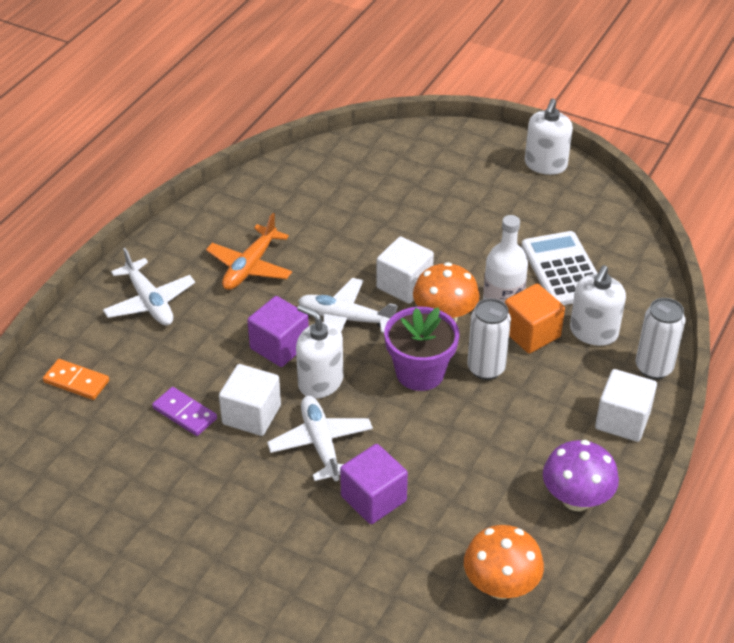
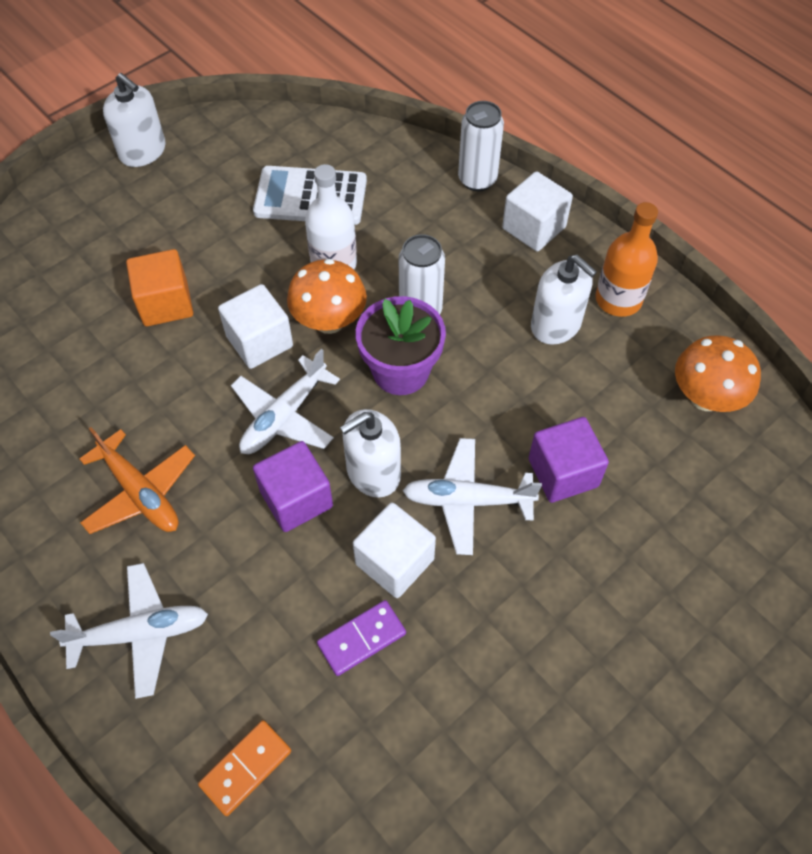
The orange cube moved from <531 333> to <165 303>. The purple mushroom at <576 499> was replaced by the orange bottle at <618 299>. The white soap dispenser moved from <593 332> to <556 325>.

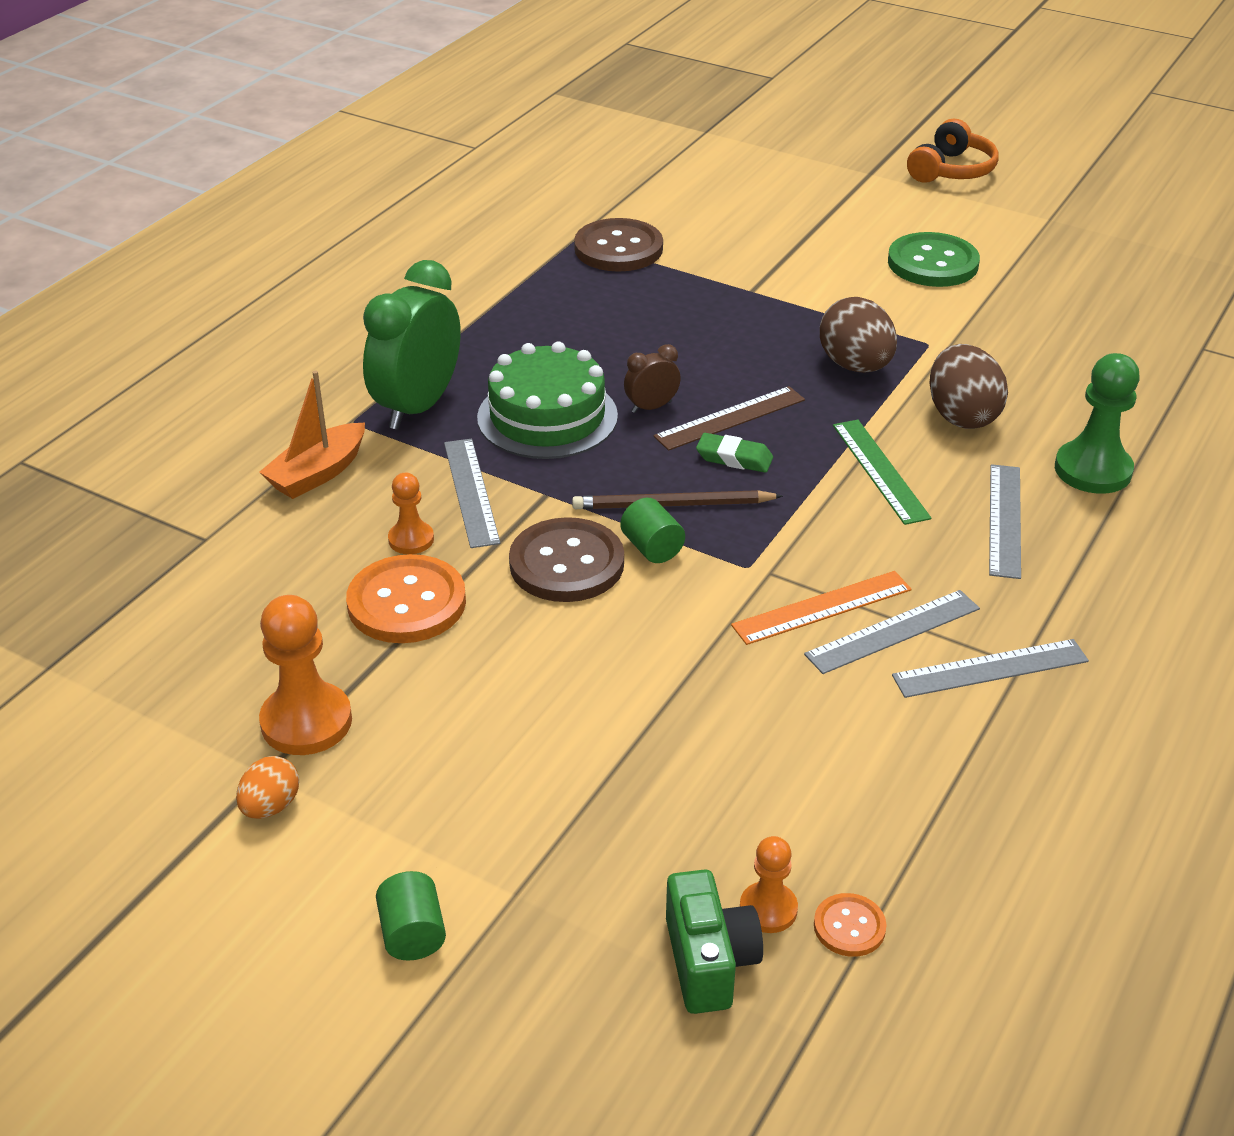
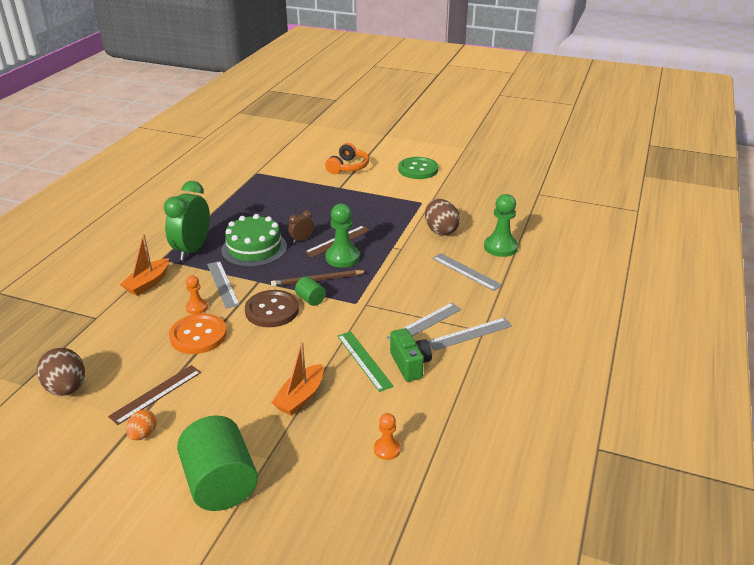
The orange pawn at <306 722> was replaced by the brown ruler at <156 394>. The green cylinder at <412 934> changed to 2.18 times the size. The brown button at <618 248> disappeared. The green camera moved from <709 961> to <410 364>. The green eraser at <734 458> was replaced by the green pawn at <342 258>. The orange ruler at <822 607> disappeared. The orange button at <849 927> disappeared. The brown egg moved from <855 366> to <66 388>. The green ruler moved from <880 471> to <364 360>. The orange headphones moved from <951 170> to <348 167>. The grey ruler at <1005 520> turned 45 degrees counterclockwise. The orange boat at <300 397> appeared.

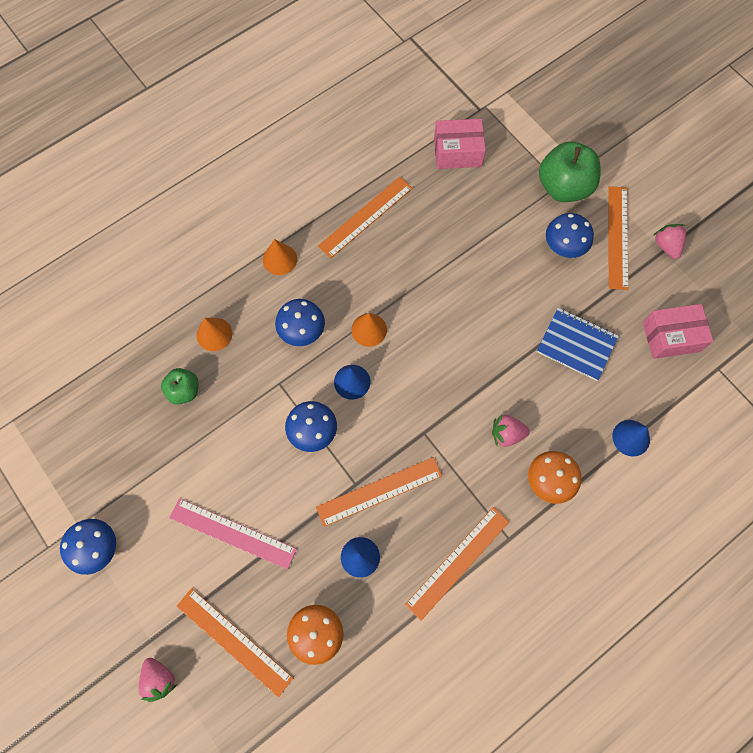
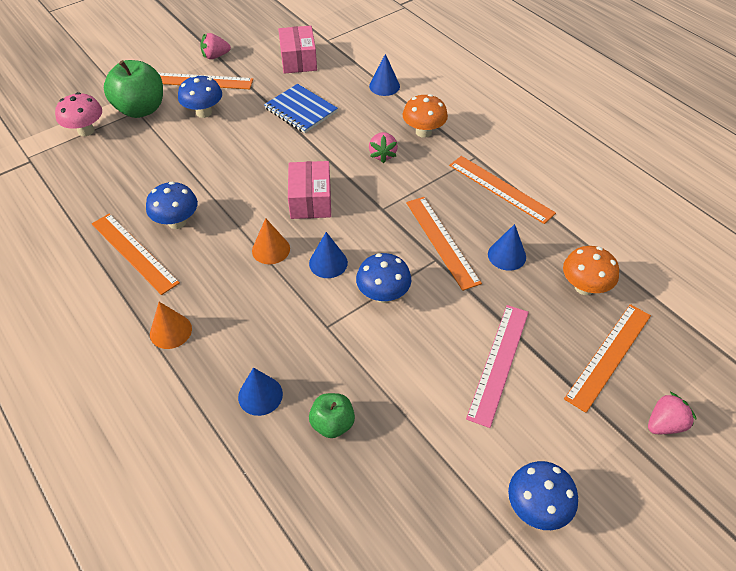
The orange cone at <214 334> became the blue cone at <260 395>. The blue mushroom moved from <302 331> to <177 222>. The pink box moved from <457 152> to <310 200>. The blue notebook at <576 345> turned 75 degrees counterclockwise. The pink mushroom at <86 130> appeared.

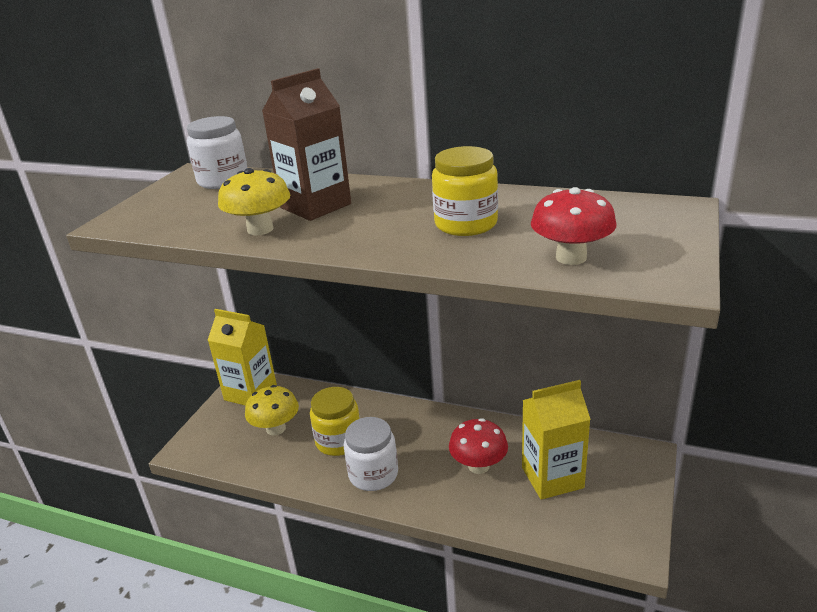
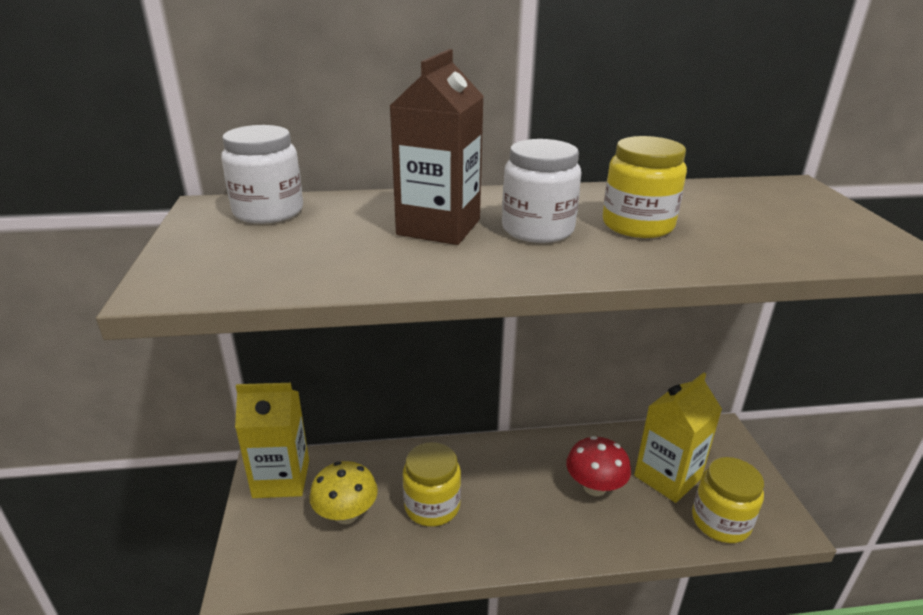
The yellow mushroom at <260 229> disappeared. The white jar moved from <373 474> to <537 229>. The red mushroom at <571 257> disappeared. The yellow jar at <720 521> appeared.

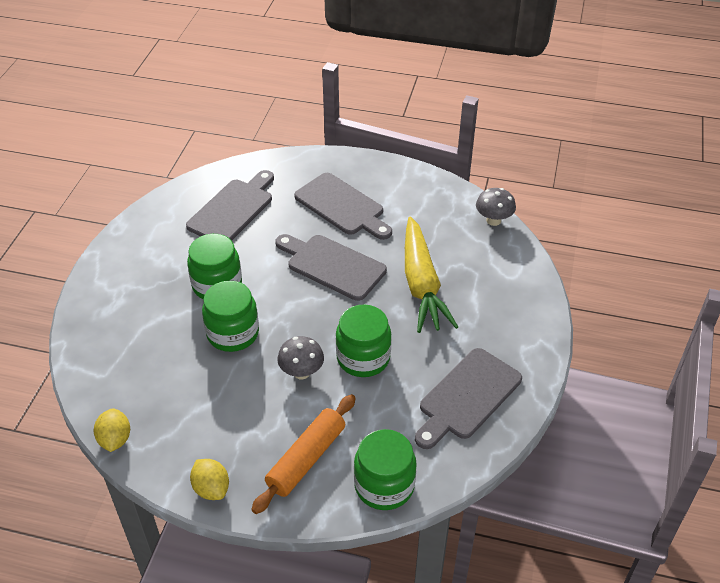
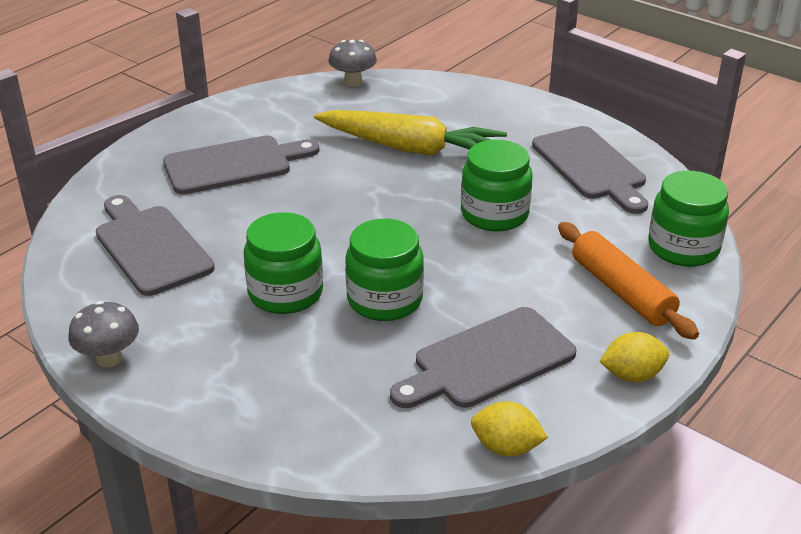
The grey cutting board moved from <332 265> to <488 360>. The grey mushroom moved from <301 372> to <109 358>.

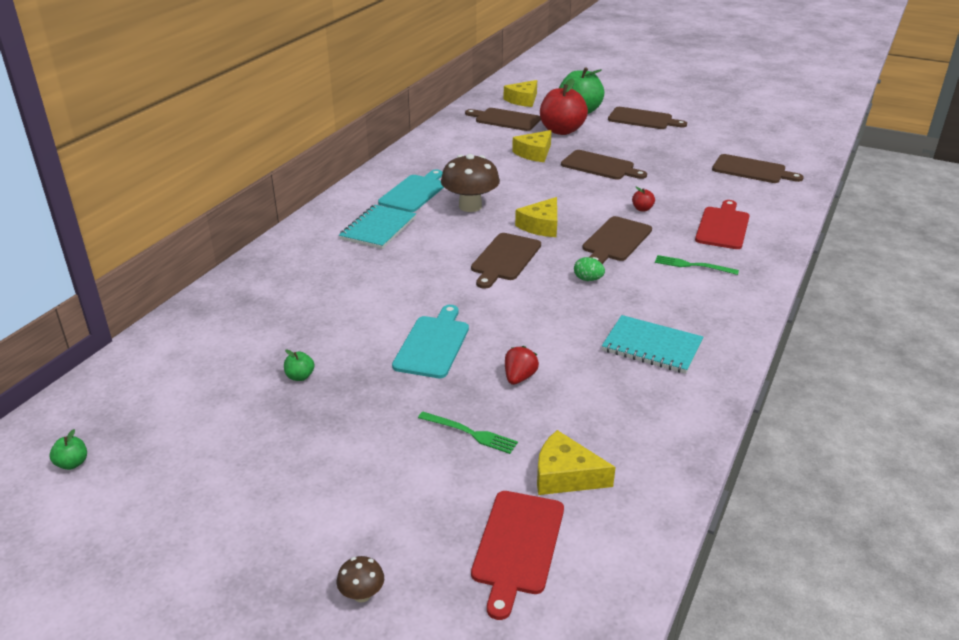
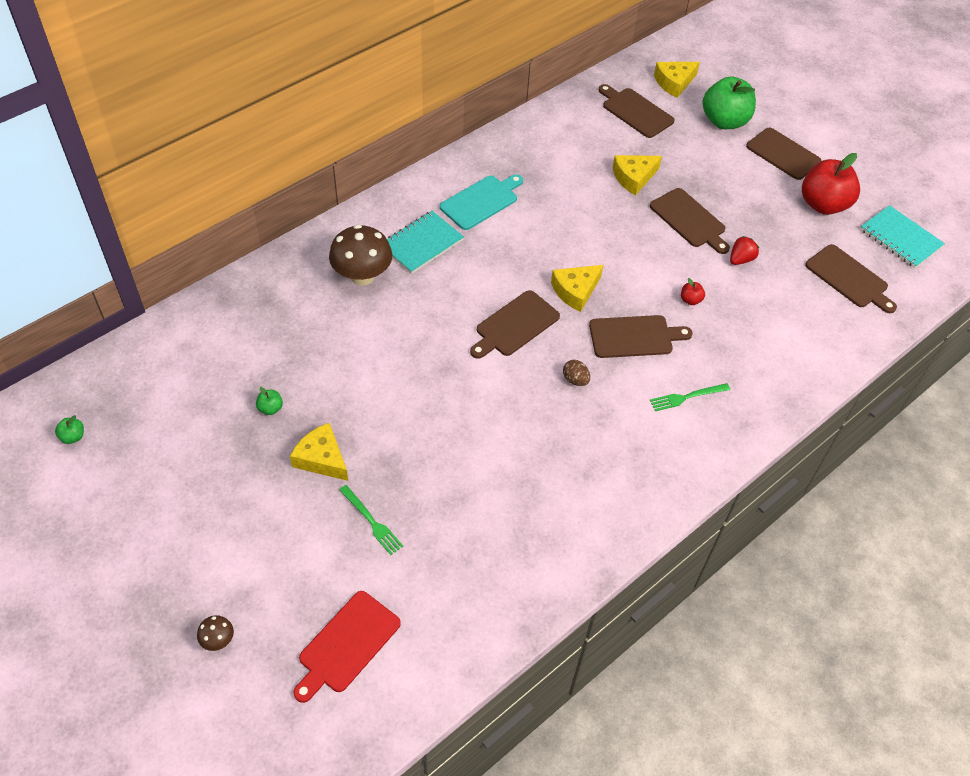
The turquoise cutting board at <433 344> disappeared. The brown mushroom moved from <470 206> to <362 276>. The red strawberry moved from <519 377> to <740 259>. The yellow cheese moved from <565 475> to <322 458>. The red apple moved from <561 131> to <823 204>. The green egg at <588 279> became the brown egg at <575 380>. The brown cutting board at <615 241> turned 150 degrees counterclockwise. The turquoise notebook moved from <652 346> to <900 238>. The green fork at <693 265> turned 60 degrees counterclockwise. The red cutting board at <723 226> disappeared.

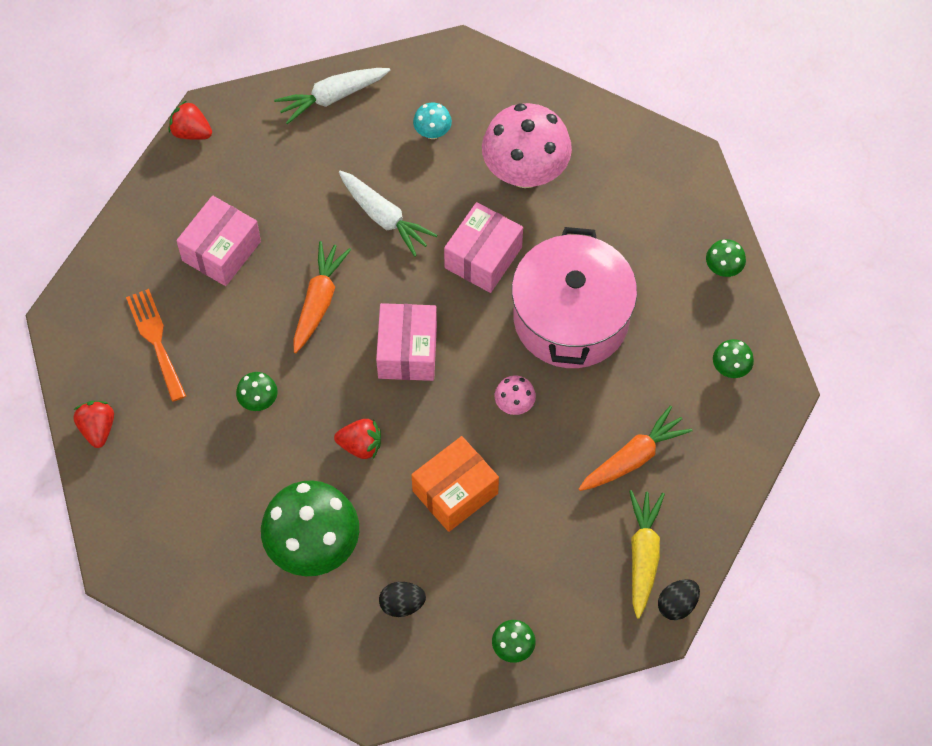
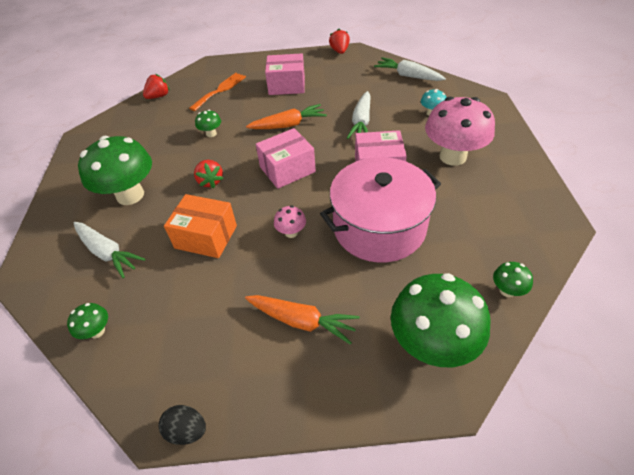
The black egg at <402 604> was replaced by the white carrot at <107 253>. The yellow carrot at <643 555> disappeared. The green mushroom at <730 368> changed to 2.28 times the size.

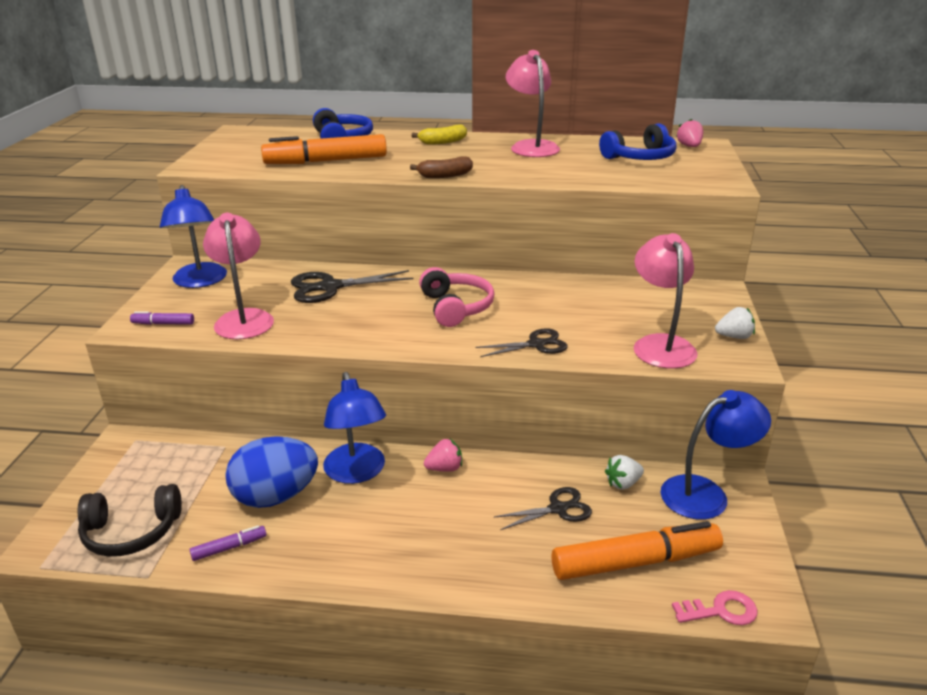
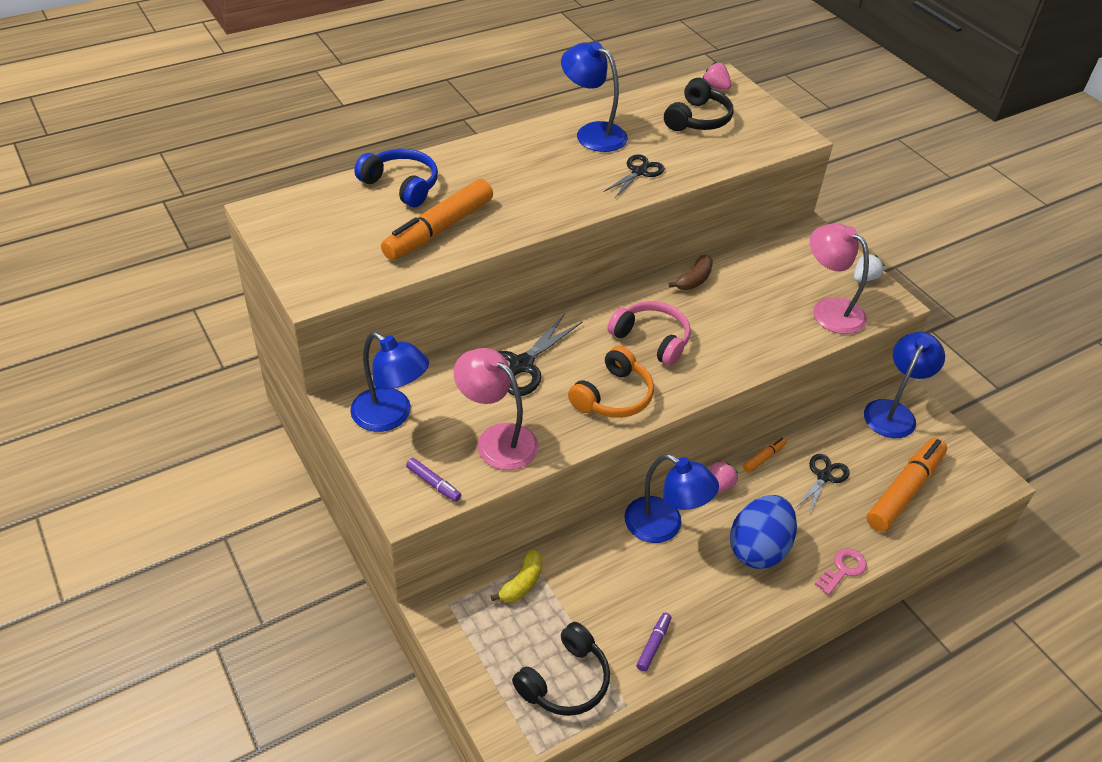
The purple marker at <163 324> turned 105 degrees counterclockwise. The blue egg moved from <275 497> to <758 549>. The brown banana moved from <445 175> to <694 280>. The yellow banana moved from <443 142> to <522 583>. The black scissors moved from <536 344> to <638 172>. The pink lamp at <531 146> became the blue lamp at <592 133>. The blue headphones at <640 157> became the black headphones at <697 119>. The white strawberry at <623 483> disappeared. The pink key moved from <720 611> to <843 569>. The orange headphones at <613 396> appeared. The orange marker at <764 458> appeared.

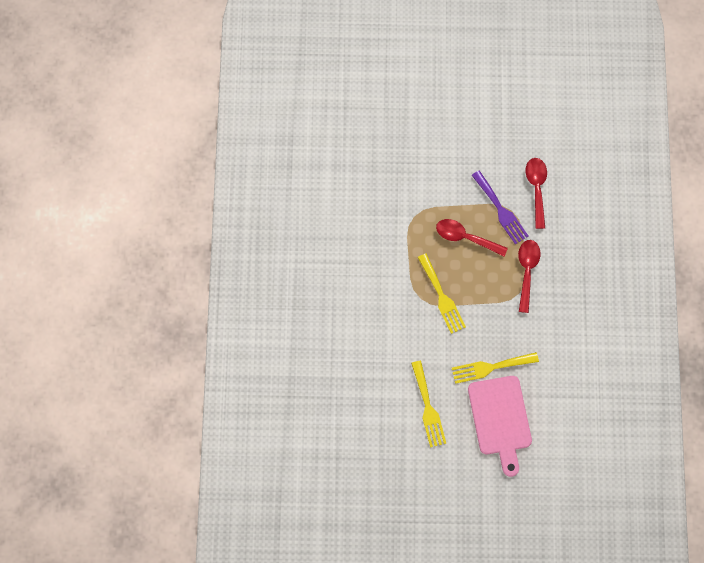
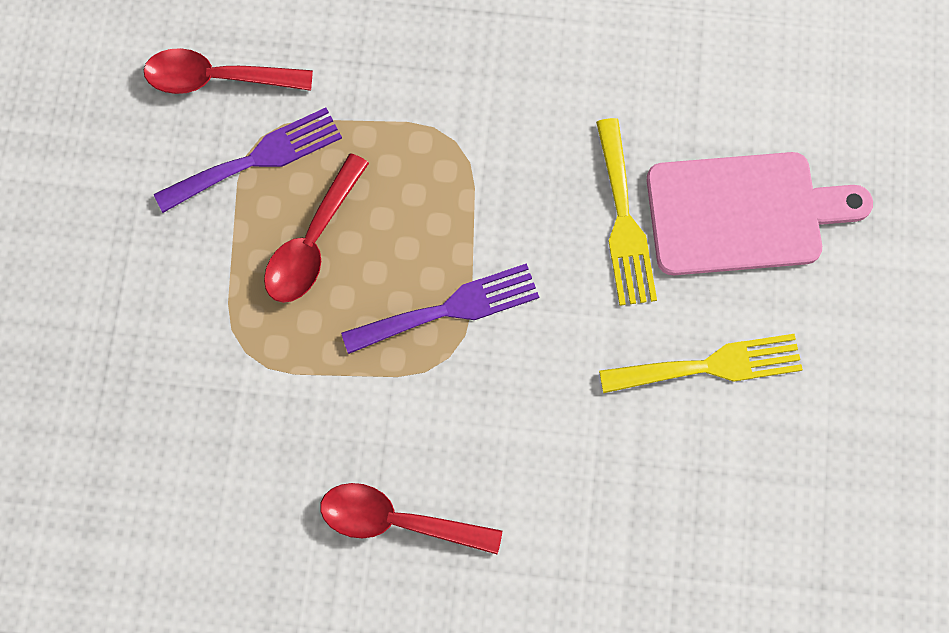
The yellow fork at <442 297> became the purple fork at <449 309>. The red spoon moved from <527 271> to <397 521>.

